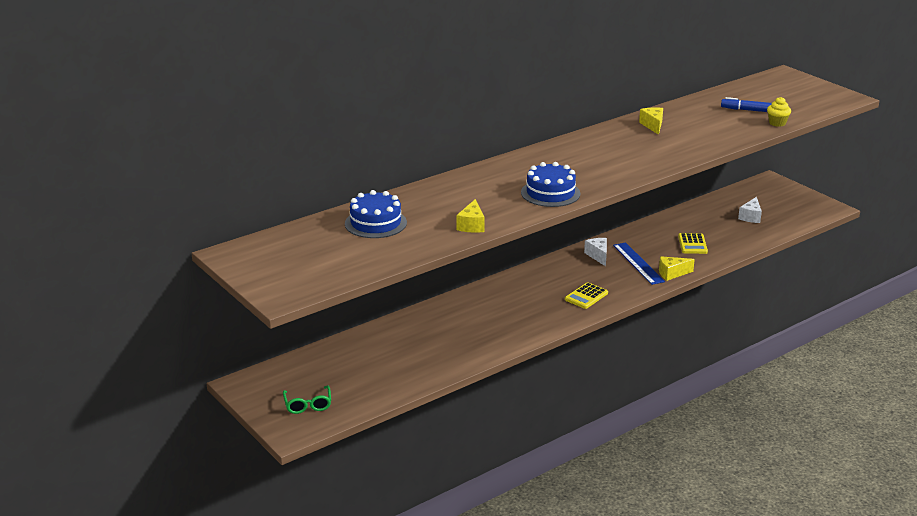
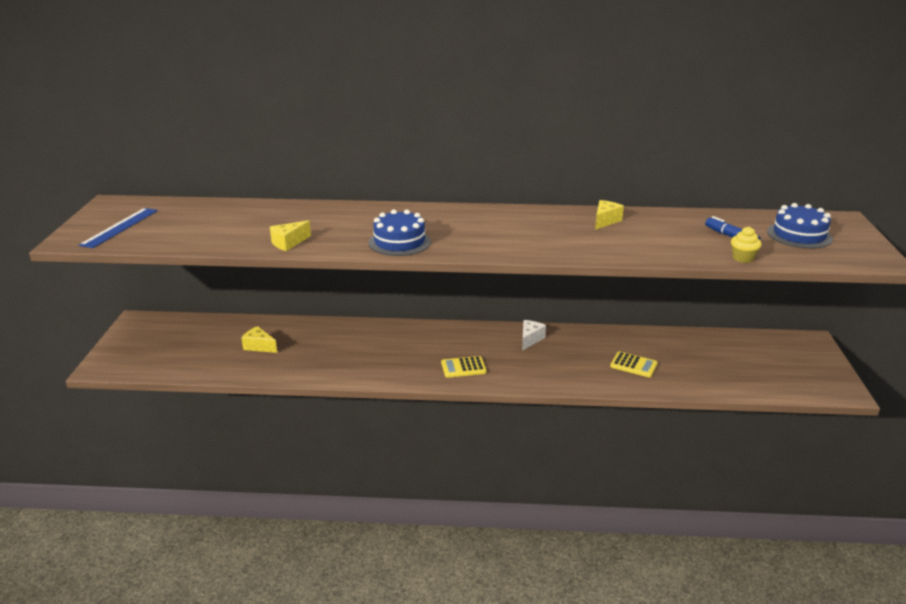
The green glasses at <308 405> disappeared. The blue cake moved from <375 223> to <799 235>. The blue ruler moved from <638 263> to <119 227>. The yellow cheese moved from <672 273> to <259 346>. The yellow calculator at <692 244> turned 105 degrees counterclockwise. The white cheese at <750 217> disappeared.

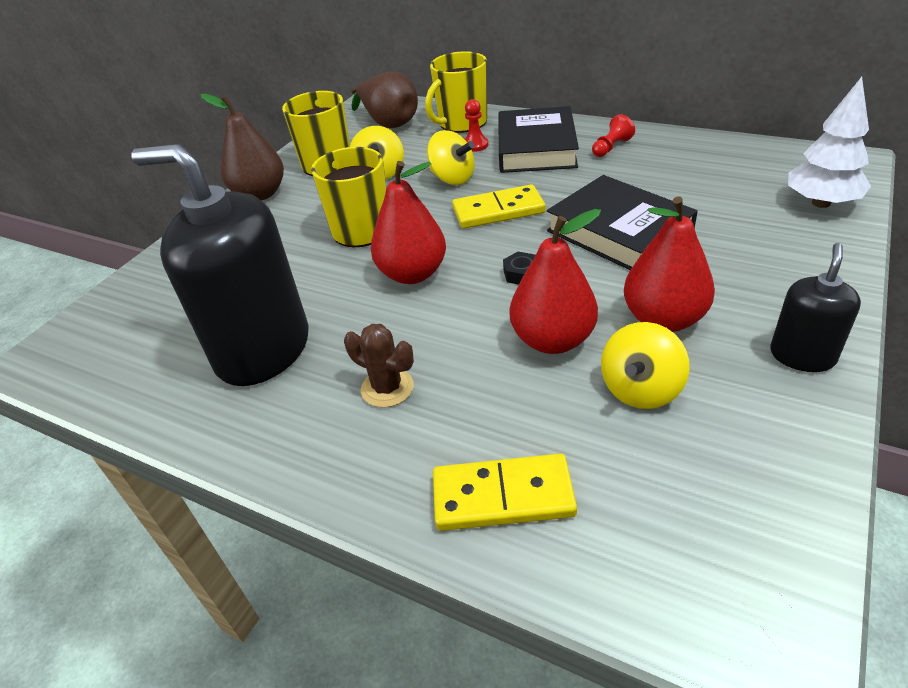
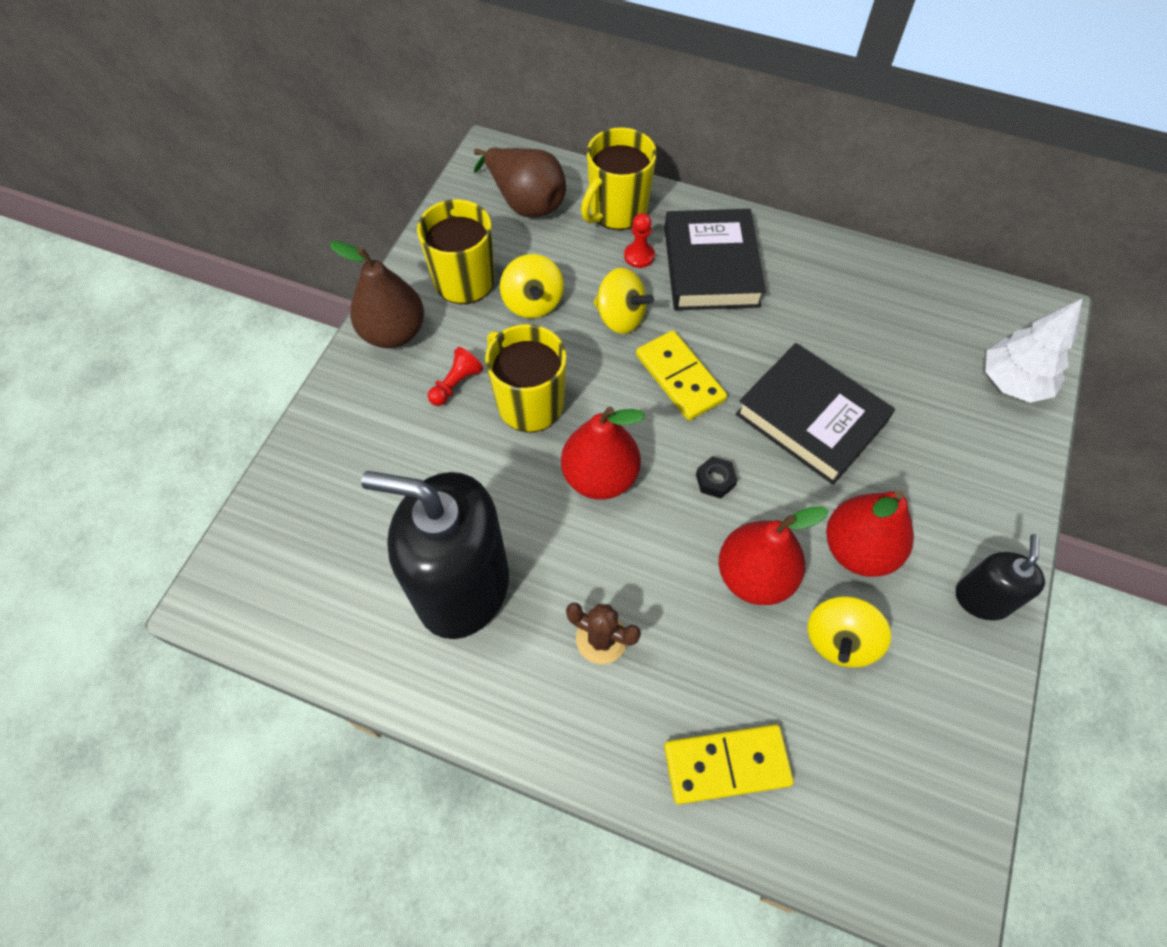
The yellow domino at <498 211> turned 75 degrees clockwise. The red pawn moved from <611 147> to <456 384>.

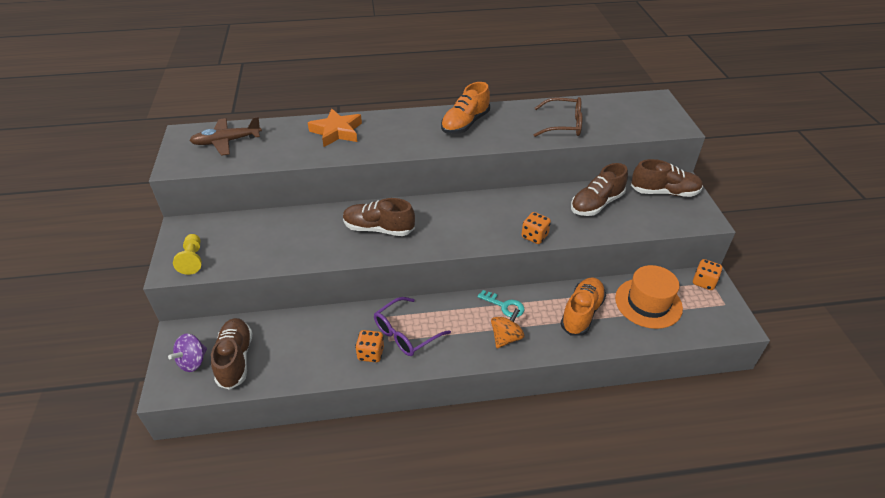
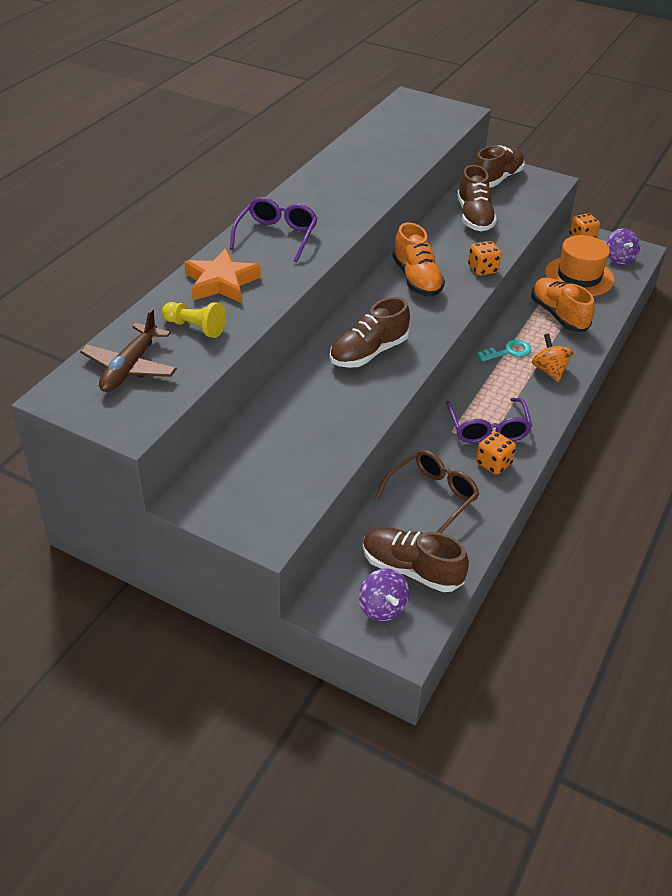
The yellow pawn moved from <192 260> to <195 327>. The orange shoe moved from <465 124> to <416 279>. The brown glasses moved from <563 125> to <432 497>. The purple glasses at <276 236> appeared. The purple spinning top at <619 259> appeared.

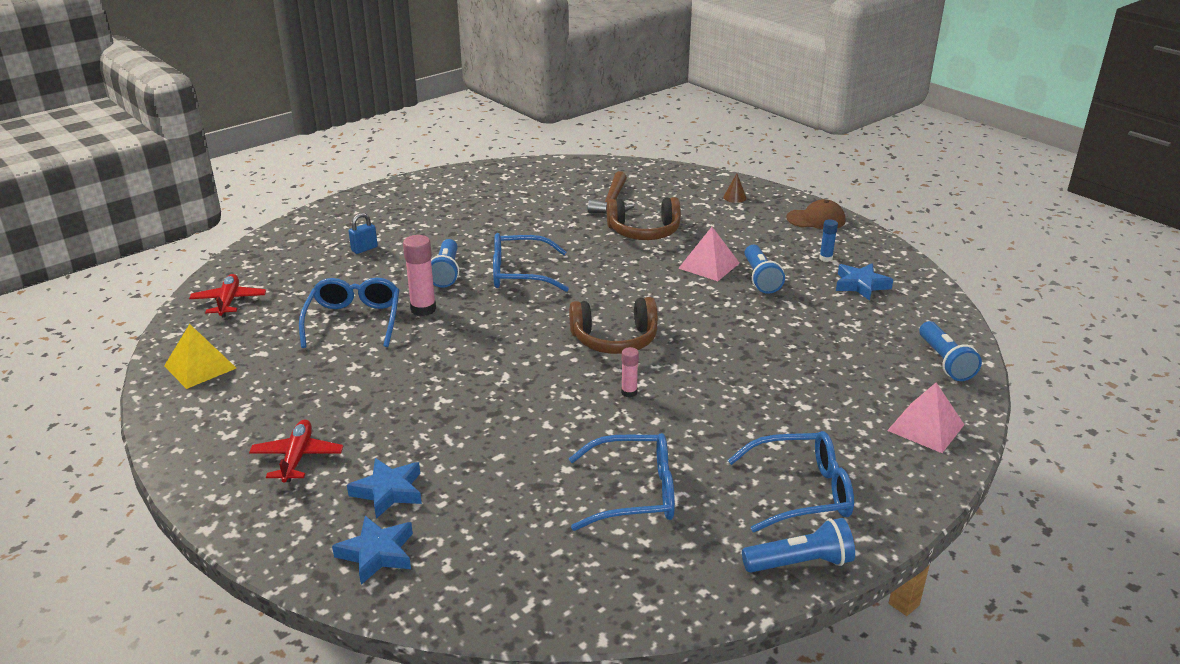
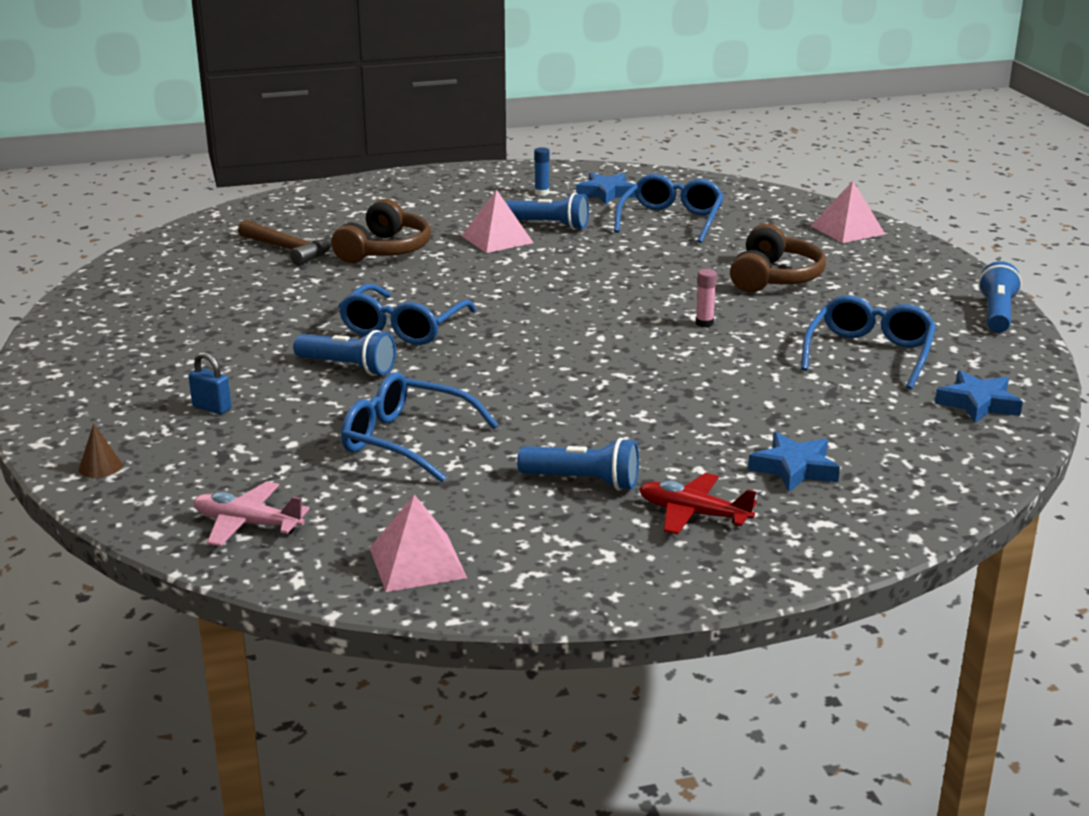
The yellow pyramid at <200 367> became the pink pyramid at <417 562>. The red plane at <229 301> became the pink plane at <247 524>. The blue star moved from <377 553> to <978 403>. The blue padlock at <364 249> turned 45 degrees counterclockwise. The pink glue stick at <423 309> disappeared. The brown headphones moved from <614 339> to <774 278>. The brown cone moved from <734 197> to <100 467>. The blue glasses moved from <801 492> to <671 220>. The brown cap at <816 219> disappeared. The blue flashlight moved from <945 362> to <583 481>.

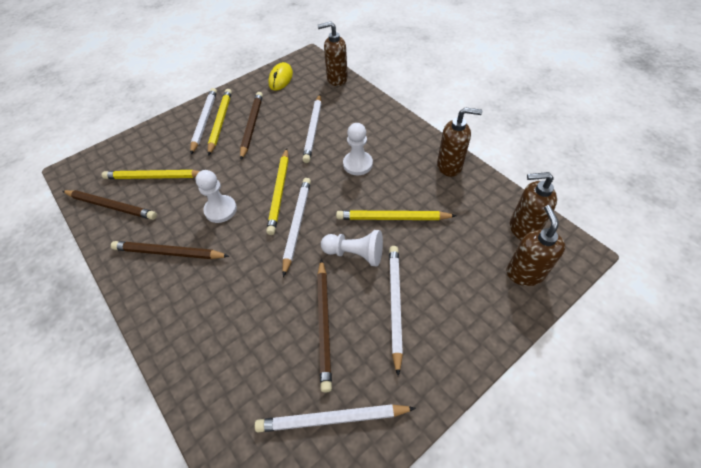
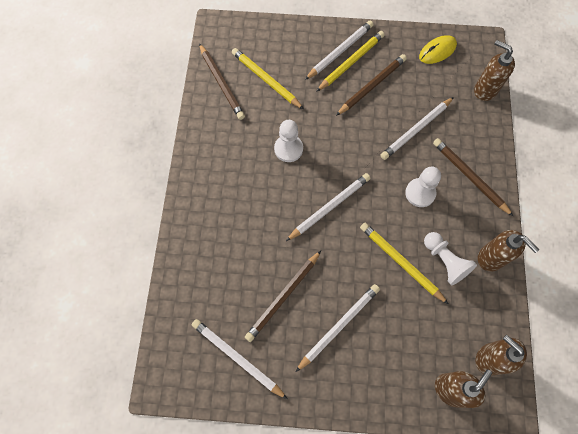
The brown pencil moved from <169 253> to <469 177>. The yellow pencil at <279 192> disappeared. The white pawn moved from <355 254> to <444 261>.

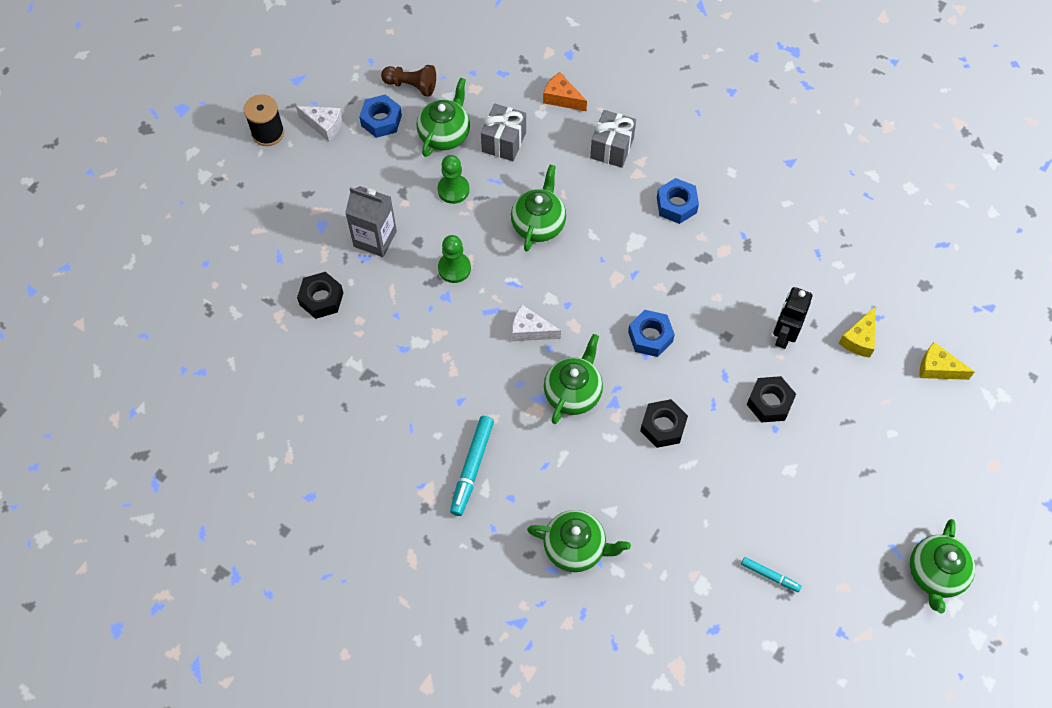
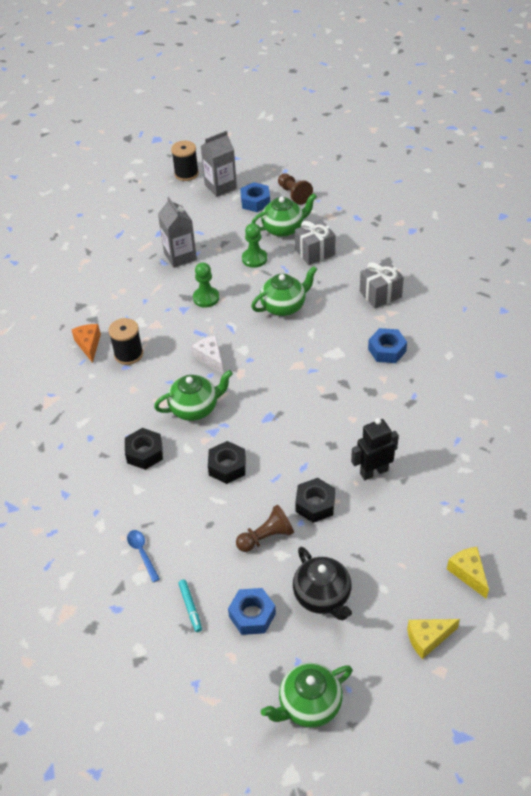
The white cheese at <324 125> was replaced by the grey carton at <220 187>. The black nut moved from <321 299> to <144 453>. The turquoise marker at <472 468> disappeared. The green teapot at <576 547> disappeared. The orange cheese moved from <562 98> to <89 345>. The blue nut moved from <650 337> to <252 615>. The yellow cheese moved from <859 339> to <428 639>. The black spool at <128 354> appeared. The blue spoon at <142 553> appeared. The brown pawn at <266 537> appeared. The black teapot at <323 596> appeared.

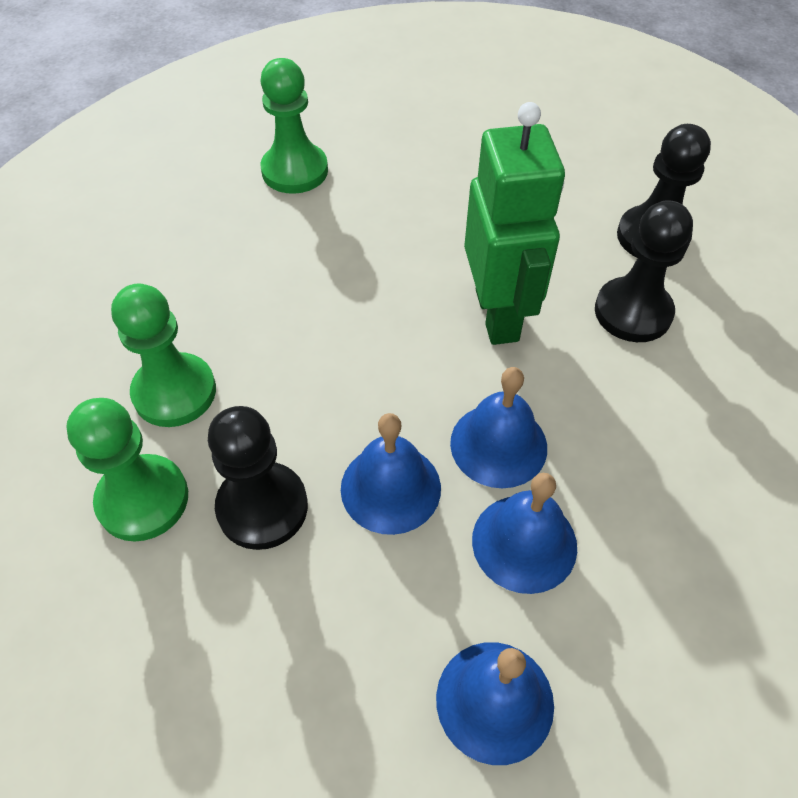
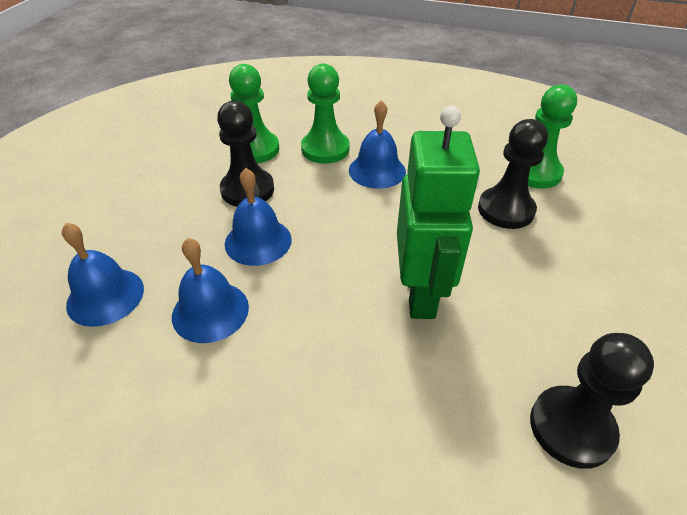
The blue bell moved from <498 445> to <377 170>. The green robot at <498 315> turned 75 degrees counterclockwise. The black pawn moved from <633 312> to <505 210>.

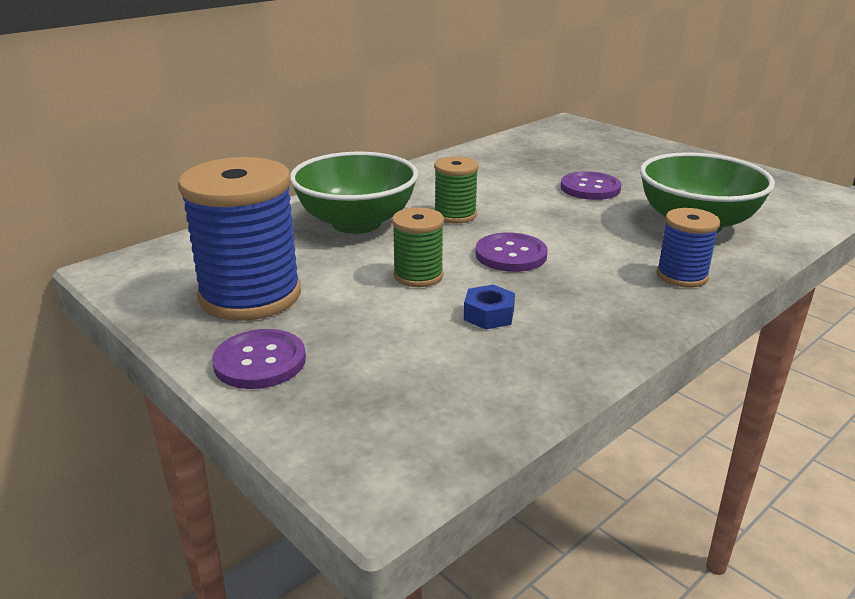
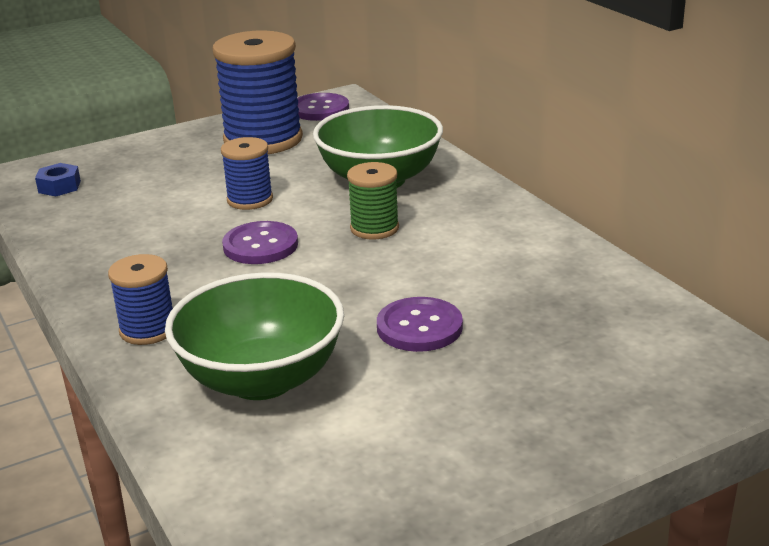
The purple button moved from <260 361> to <320 109>. The green spool at <418 275> became the blue spool at <250 200>. The blue nut moved from <488 315> to <59 186>.

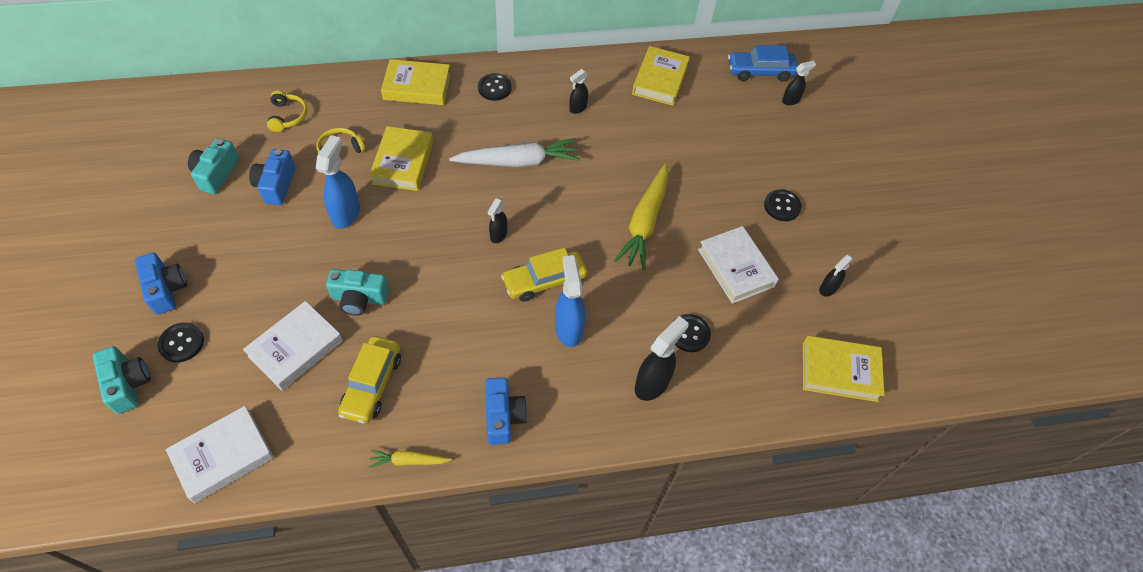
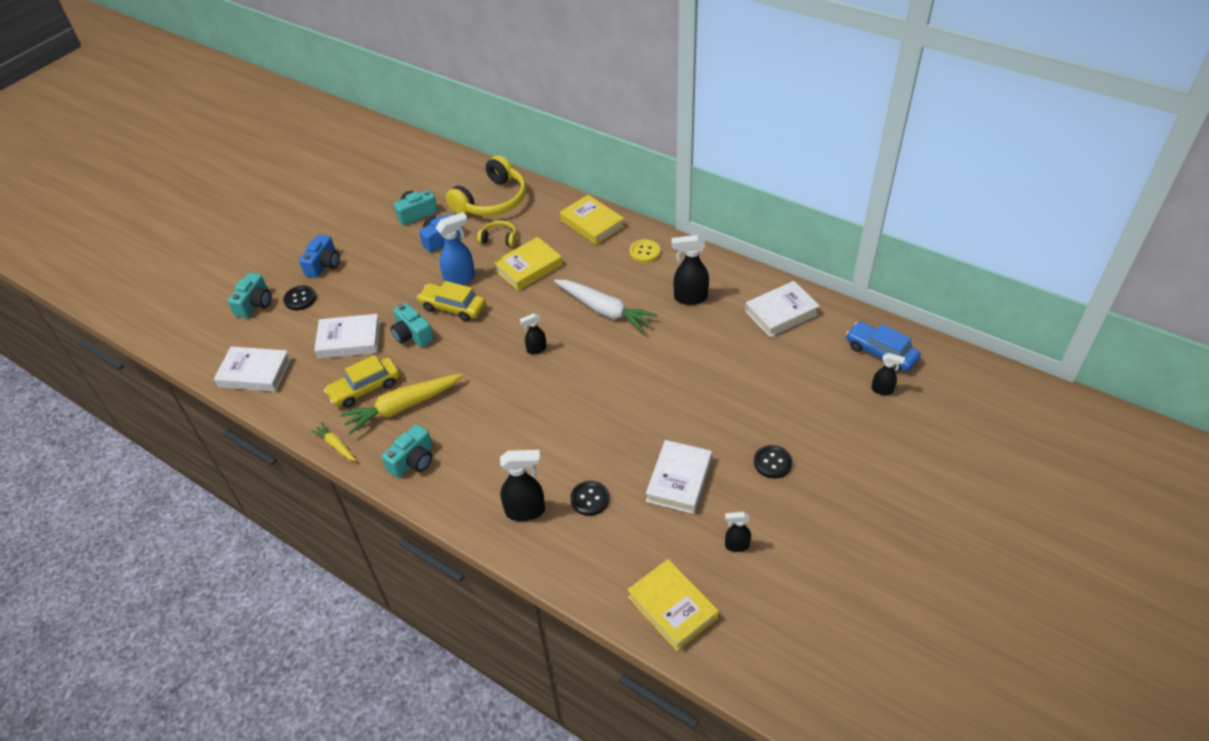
The yellow headphones at <288 116> changed to 2.09 times the size. The black button at <494 88> became the yellow button at <644 252>. The blue camera at <503 416> became the turquoise camera at <413 461>. The yellow car moved from <544 281> to <453 307>. The blue spray bottle at <568 328> disappeared. The black spray bottle at <577 108> changed to 1.71 times the size. The yellow carrot moved from <644 222> to <403 407>. The yellow book at <660 80> became the white book at <781 313>.

